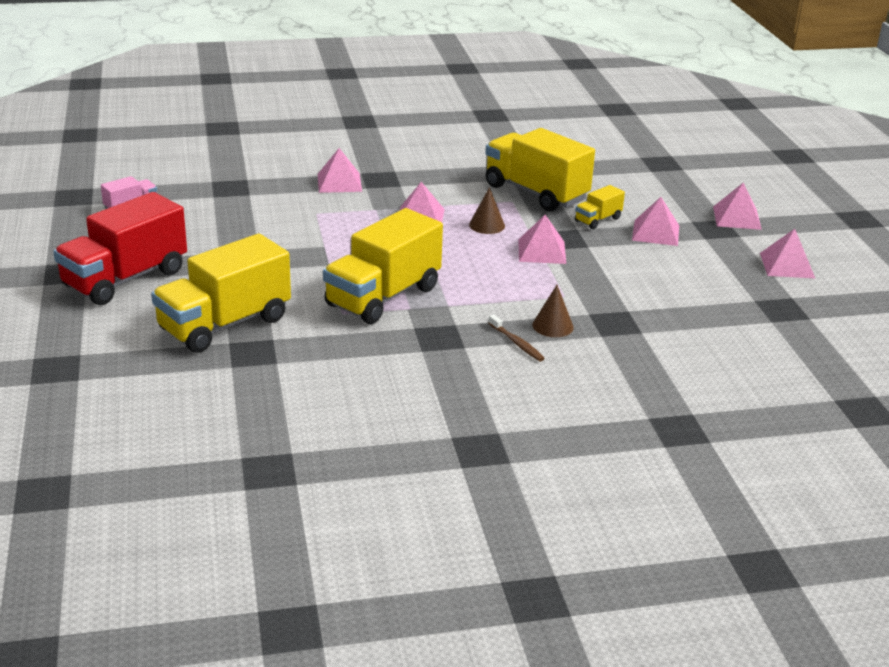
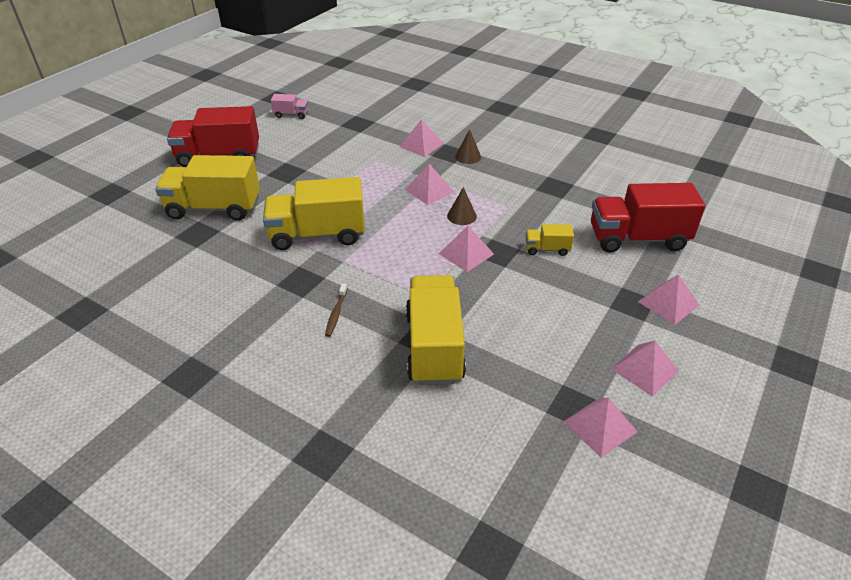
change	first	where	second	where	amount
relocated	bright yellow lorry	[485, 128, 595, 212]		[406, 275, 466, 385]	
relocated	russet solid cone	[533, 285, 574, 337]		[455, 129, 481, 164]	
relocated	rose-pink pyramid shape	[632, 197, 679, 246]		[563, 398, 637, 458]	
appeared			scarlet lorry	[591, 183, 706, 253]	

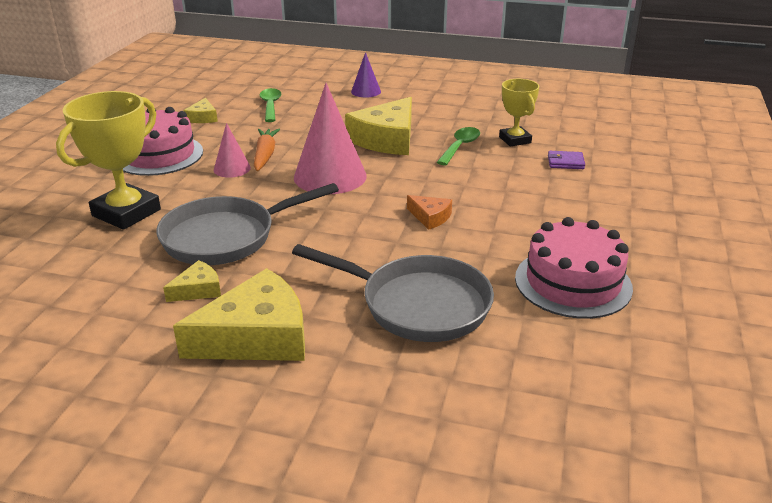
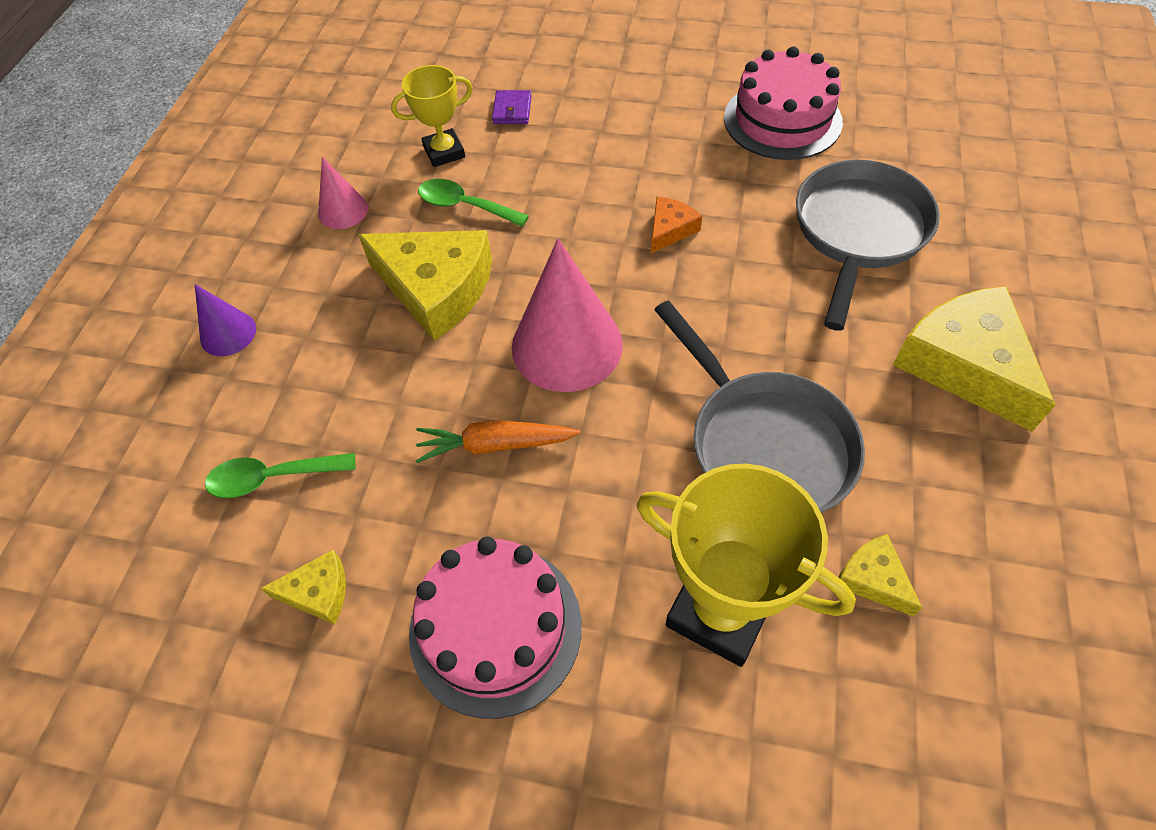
change	first	where	second	where	amount
relocated	bright yellow piece of cheese	[163, 260, 221, 302]		[838, 534, 922, 616]	
relocated	rose-pink solid cone	[214, 123, 251, 178]		[318, 157, 368, 229]	

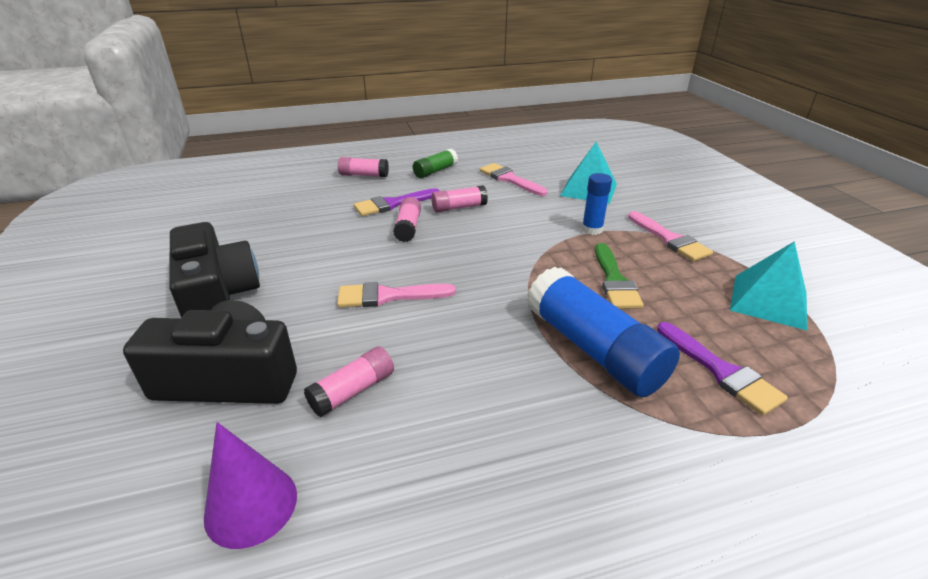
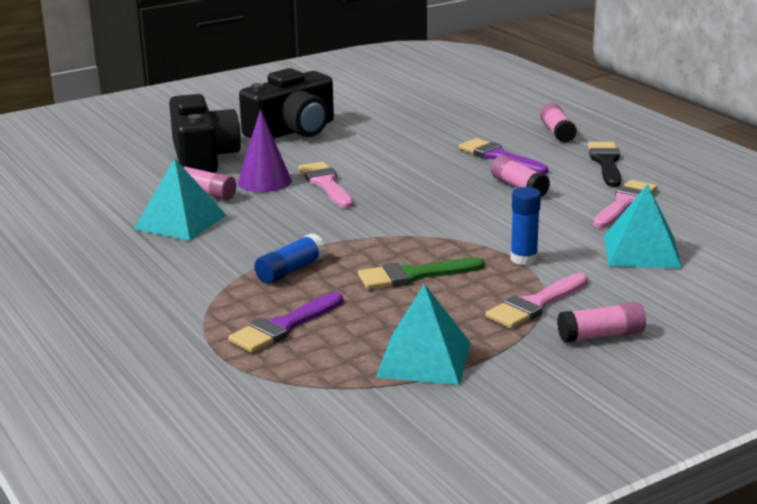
change	first	where	second	where	amount
relocated	violet solid cone	[204, 422, 297, 549]		[238, 109, 292, 192]	
relocated	rose-pink stick of glue	[393, 197, 421, 242]		[557, 302, 646, 343]	
exchanged	emerald stick of glue	[413, 149, 458, 178]	jet-black paintbrush	[588, 142, 621, 187]	
size	cobalt stick of glue	[527, 266, 680, 397]		[255, 233, 326, 284]	x0.52
appeared			teal pyramid shape	[134, 158, 226, 241]	

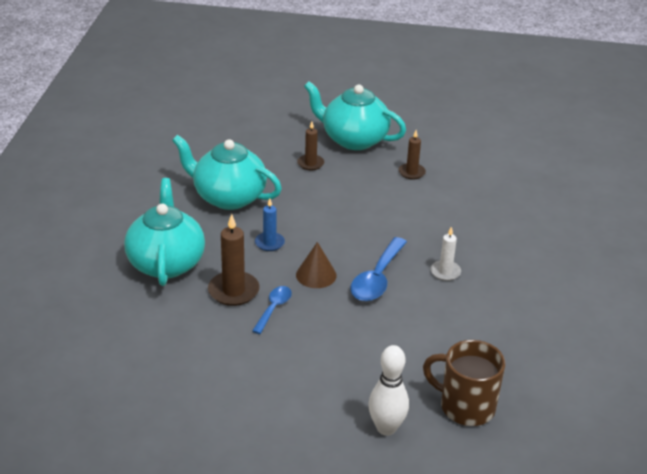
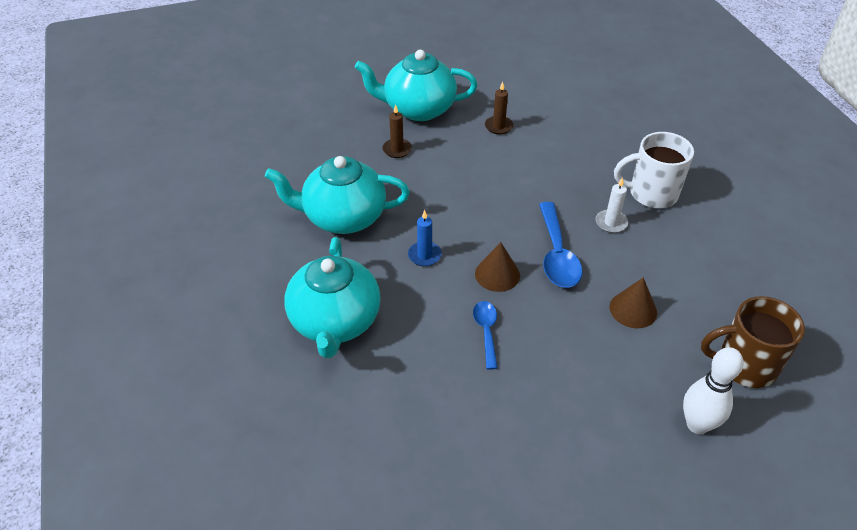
change	first	where	second	where	amount
spun	teal tea pot	[124, 178, 205, 286]		[284, 237, 381, 358]	150 degrees counterclockwise
missing	russet wax candle	[208, 214, 260, 306]			
appeared			russet solid cone	[610, 277, 657, 328]	
appeared			pure white mug	[614, 132, 694, 208]	

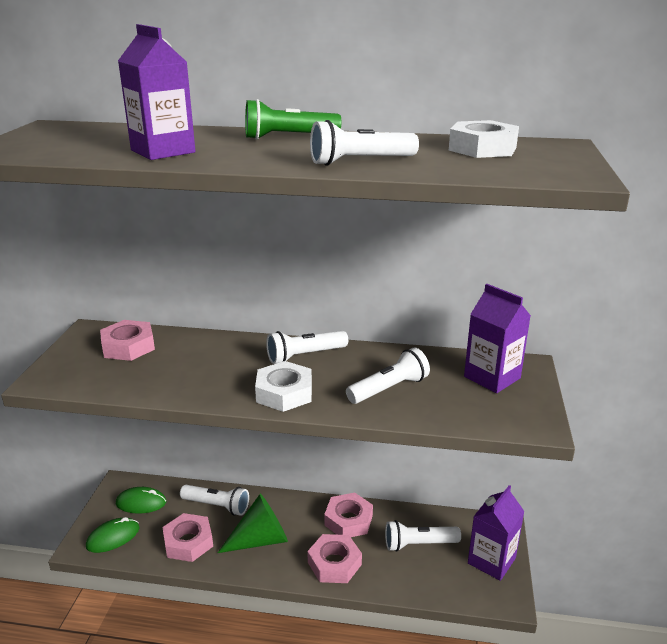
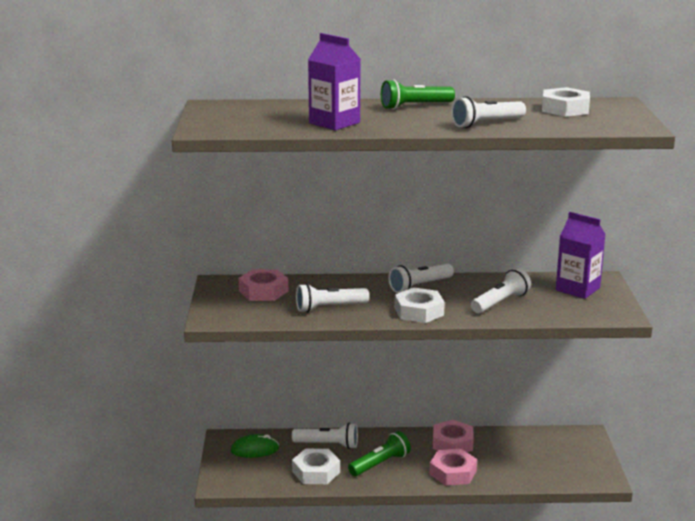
change	first	where	second	where	amount
missing	emerald mouse	[86, 517, 140, 553]			
colour	rose-pink hexagon nut	[162, 513, 213, 562]	pure white hexagon nut	[292, 449, 340, 484]	
exchanged	emerald solid cone	[218, 494, 288, 553]	emerald pocket torch	[348, 431, 411, 476]	
relocated	pure white pocket torch	[385, 520, 461, 552]		[296, 283, 369, 313]	
missing	violet milk carton	[468, 485, 525, 581]			

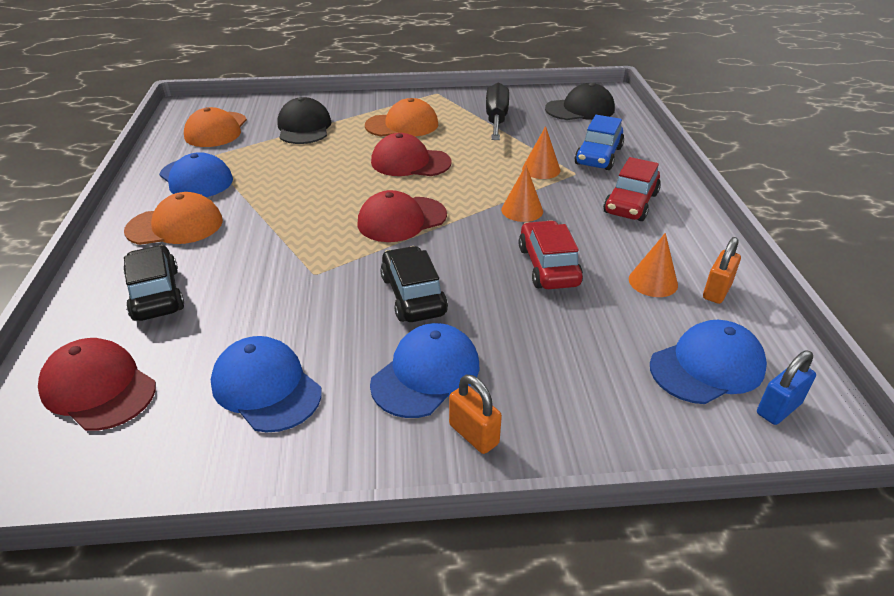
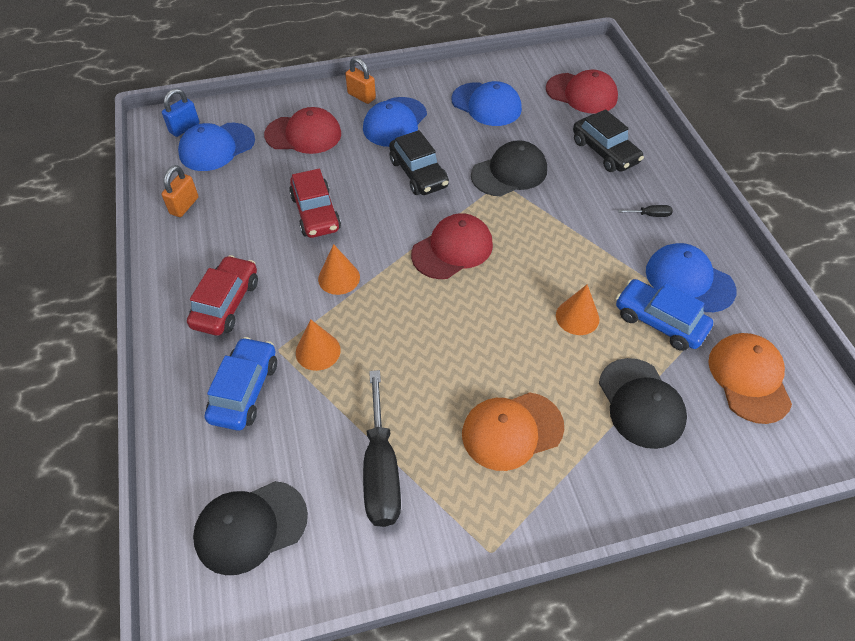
change	first	where	second	where	amount
exchanged	bright orange cap	[124, 192, 223, 245]	jet-black flat screwdriver	[618, 205, 673, 217]	
relocated	scarlet cap	[371, 133, 452, 176]		[264, 107, 341, 154]	
relocated	bright orange solid cone	[629, 233, 678, 297]		[556, 284, 599, 335]	
appeared			jet-black cap	[471, 140, 547, 196]	
appeared			cobalt car	[616, 279, 713, 351]	

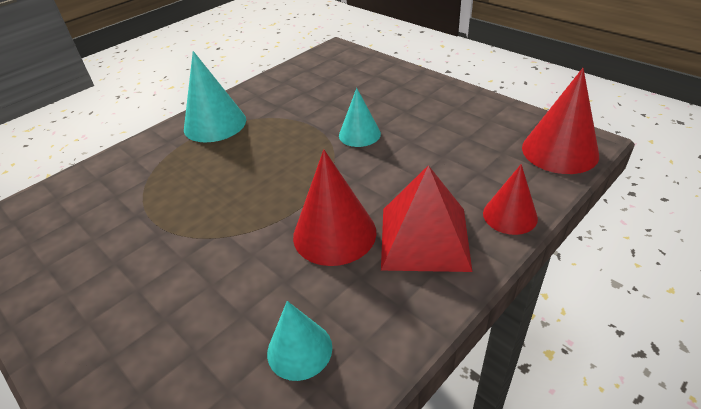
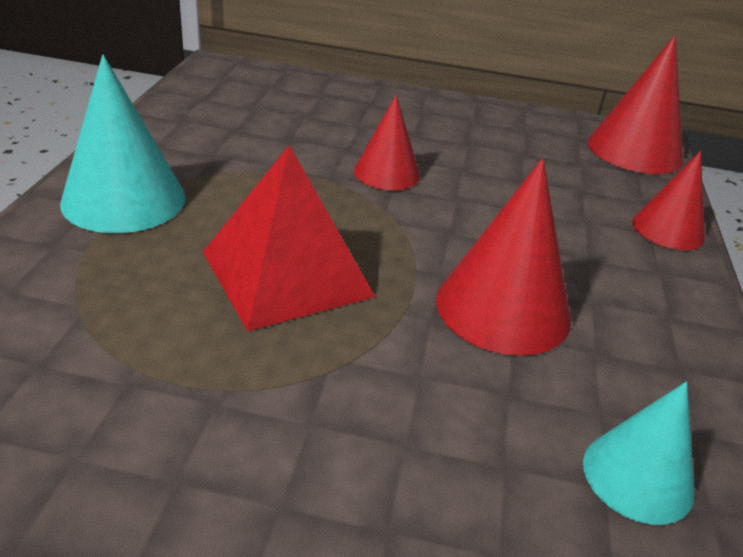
change	first	where	second	where	amount
colour	teal solid cone	[339, 88, 381, 147]	scarlet solid cone	[354, 95, 420, 190]	
relocated	scarlet pyramid shape	[381, 165, 472, 272]		[203, 145, 375, 331]	

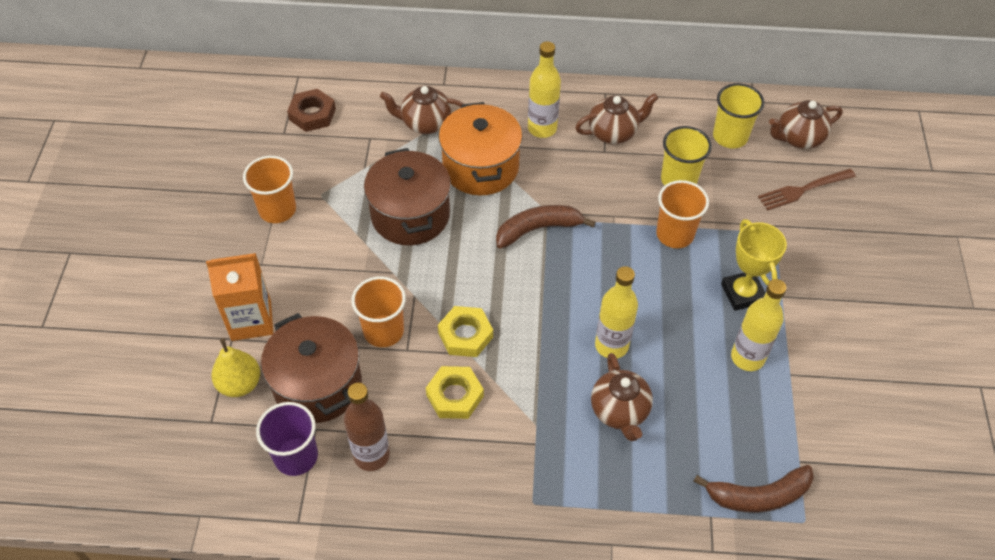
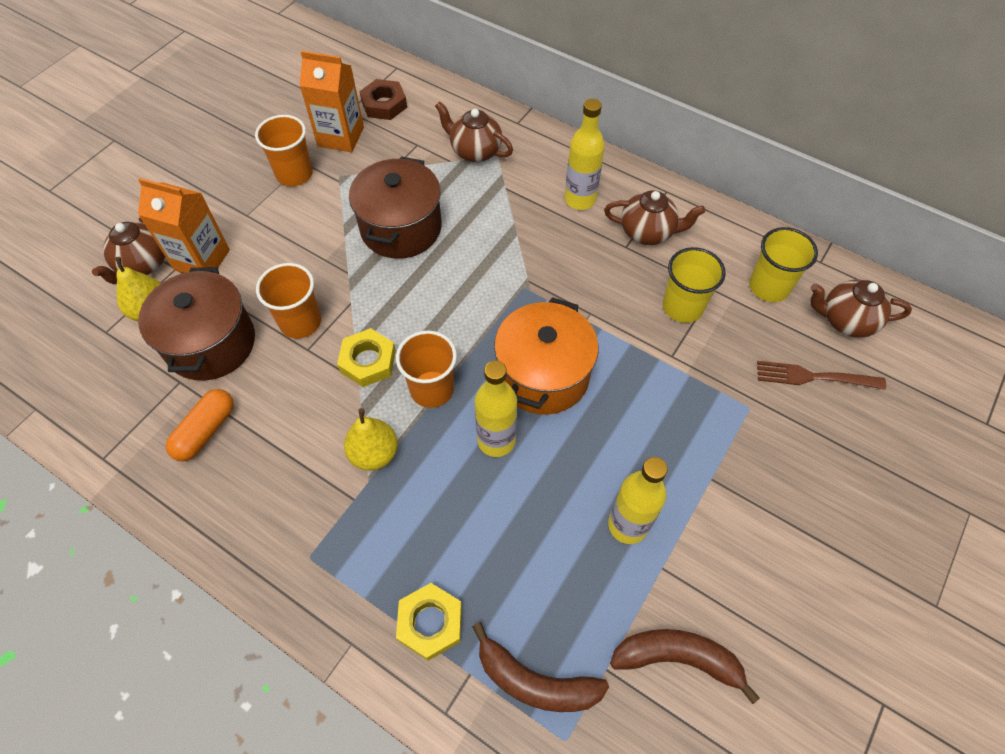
change	first	where	second	where	amount
missing	violet tumbler	[256, 402, 318, 476]			
exchanged	russet drink bottle	[344, 383, 390, 471]	bright orange pill shape	[166, 389, 234, 461]	
relocated	bright yellow hexagon nut	[426, 366, 484, 419]		[396, 583, 462, 661]	
relocated	bright orange stockpot	[439, 102, 522, 196]		[494, 297, 598, 415]	
relocated	russet banana fruit	[496, 205, 596, 249]		[610, 629, 760, 704]	
relocated	russet tea pot	[591, 353, 653, 441]		[92, 218, 165, 284]	
relocated	bright orange tumbler	[656, 180, 709, 248]		[396, 331, 457, 408]	
missing	bright yellow prize cup	[721, 219, 787, 311]			
appeared			bright orange milk carton	[299, 51, 364, 152]	
appeared			bright yellow pear fruit	[344, 408, 398, 471]	

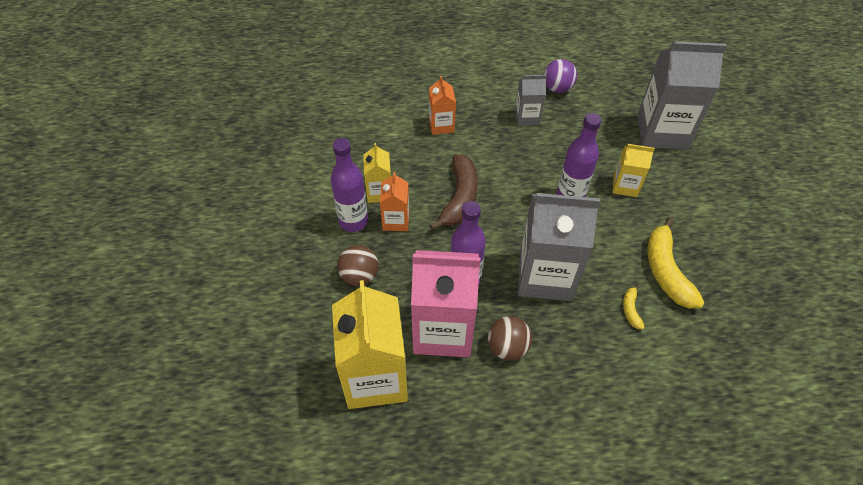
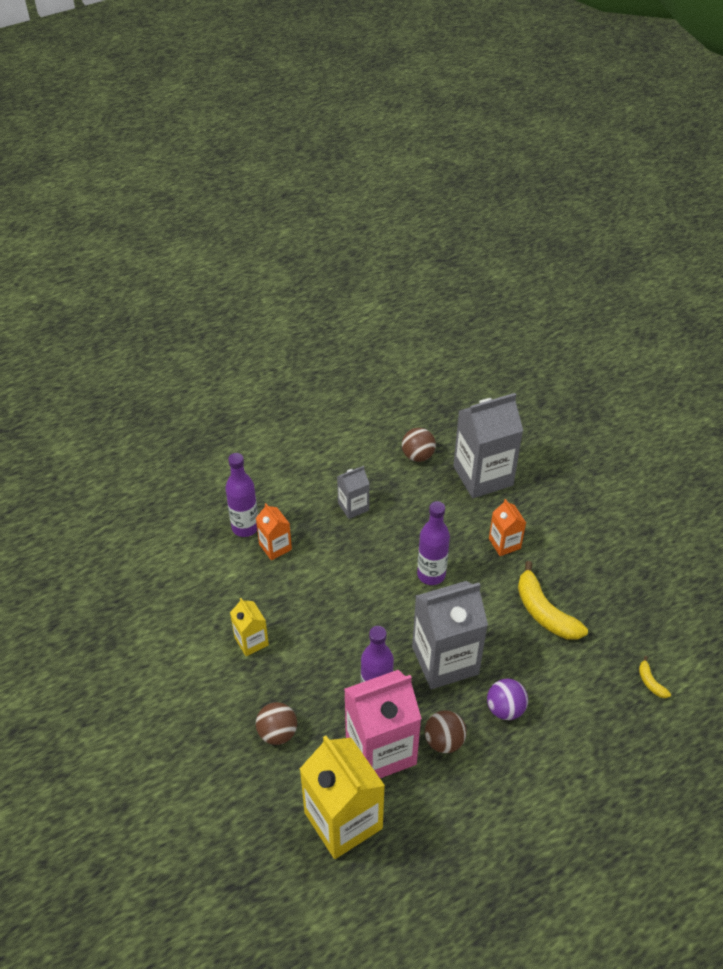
change	first	where	second	where	amount
relocated	violet drink bottle	[331, 138, 368, 232]		[225, 453, 258, 537]	
relocated	bright orange milk carton	[380, 172, 409, 231]		[489, 499, 526, 556]	
missing	russet banana fruit	[429, 154, 478, 231]			
relocated	violet sphere	[544, 59, 577, 93]		[487, 679, 528, 720]	
missing	bright yellow milk carton	[613, 144, 655, 197]			
relocated	bright yellow banana fruit	[623, 284, 645, 329]		[639, 656, 671, 698]	
appeared			russet sphere	[402, 428, 436, 462]	

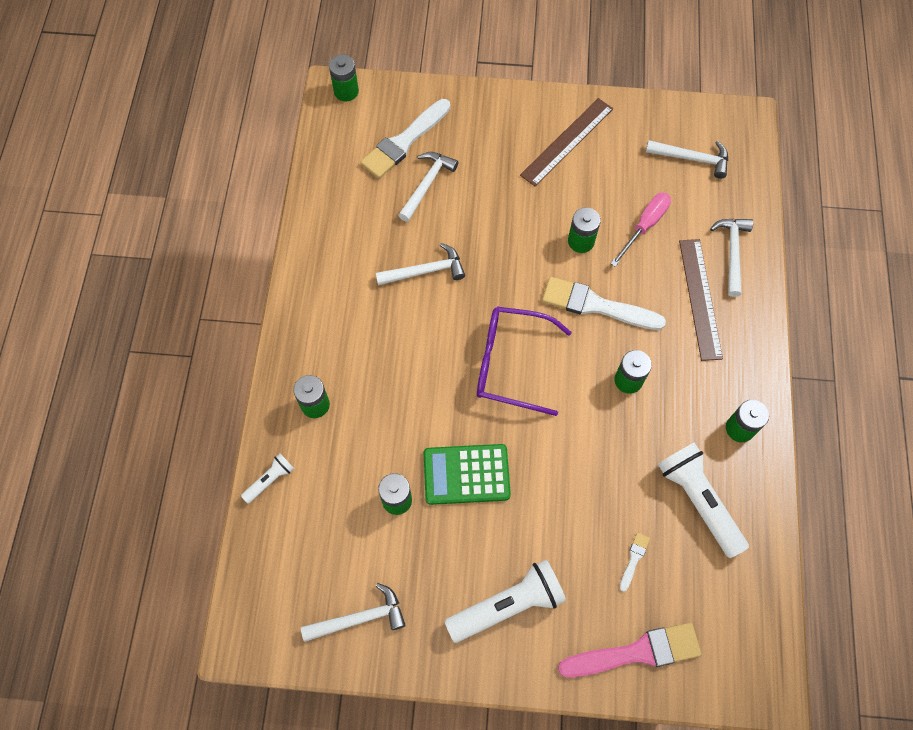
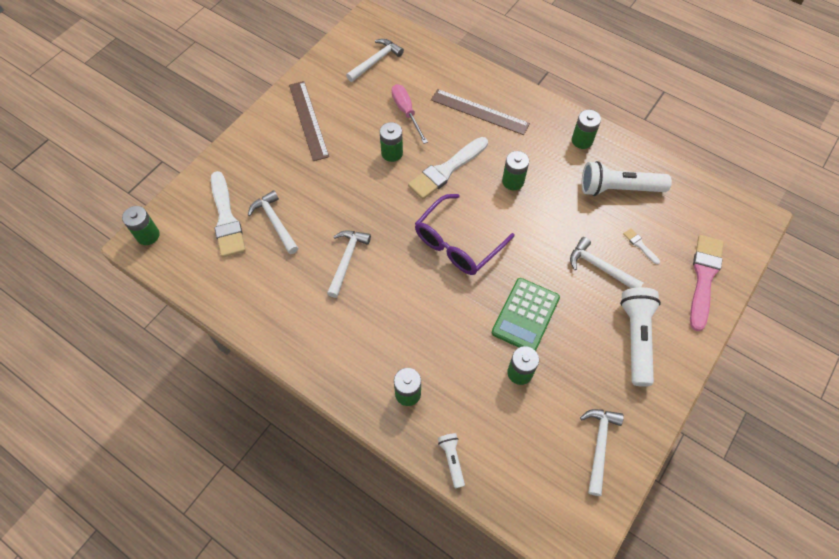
change	first	where	second	where	amount
relocated	pure white hammer	[710, 219, 753, 297]		[570, 237, 643, 288]	

